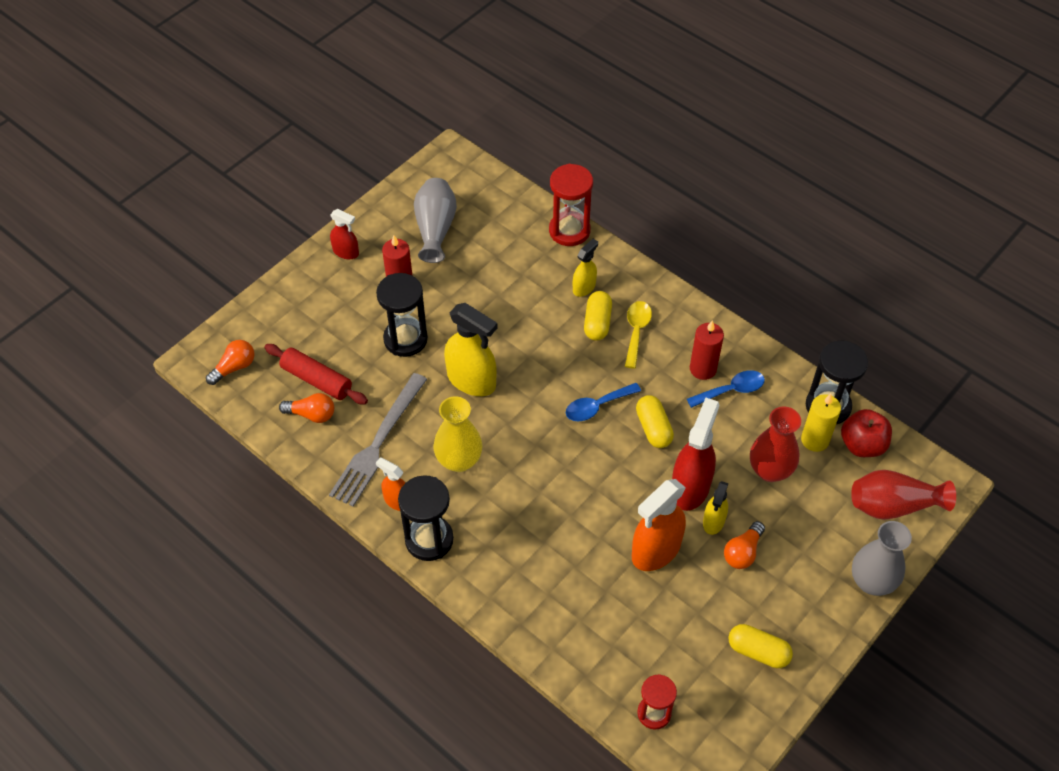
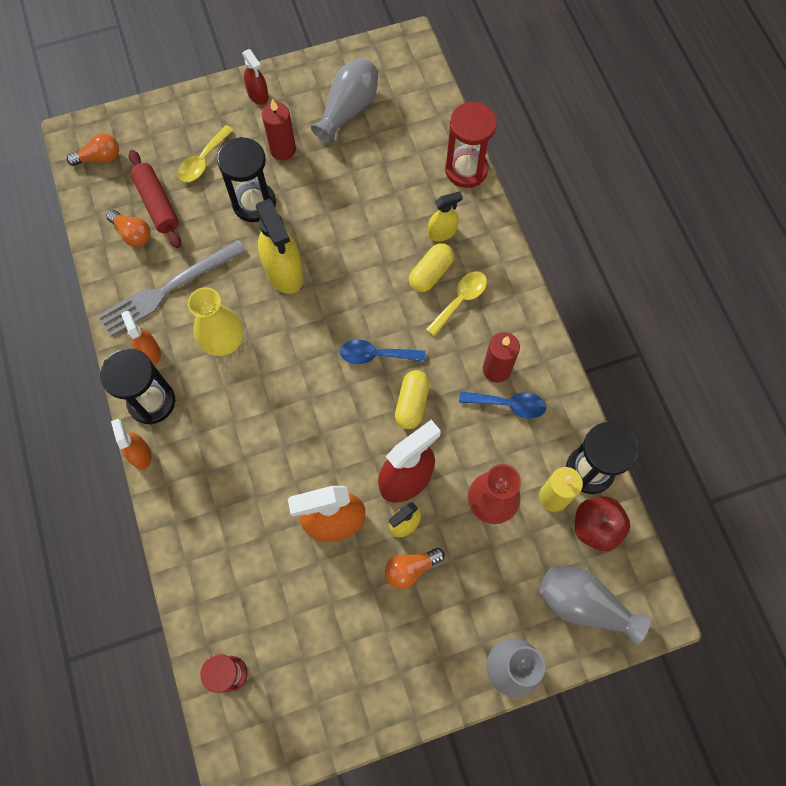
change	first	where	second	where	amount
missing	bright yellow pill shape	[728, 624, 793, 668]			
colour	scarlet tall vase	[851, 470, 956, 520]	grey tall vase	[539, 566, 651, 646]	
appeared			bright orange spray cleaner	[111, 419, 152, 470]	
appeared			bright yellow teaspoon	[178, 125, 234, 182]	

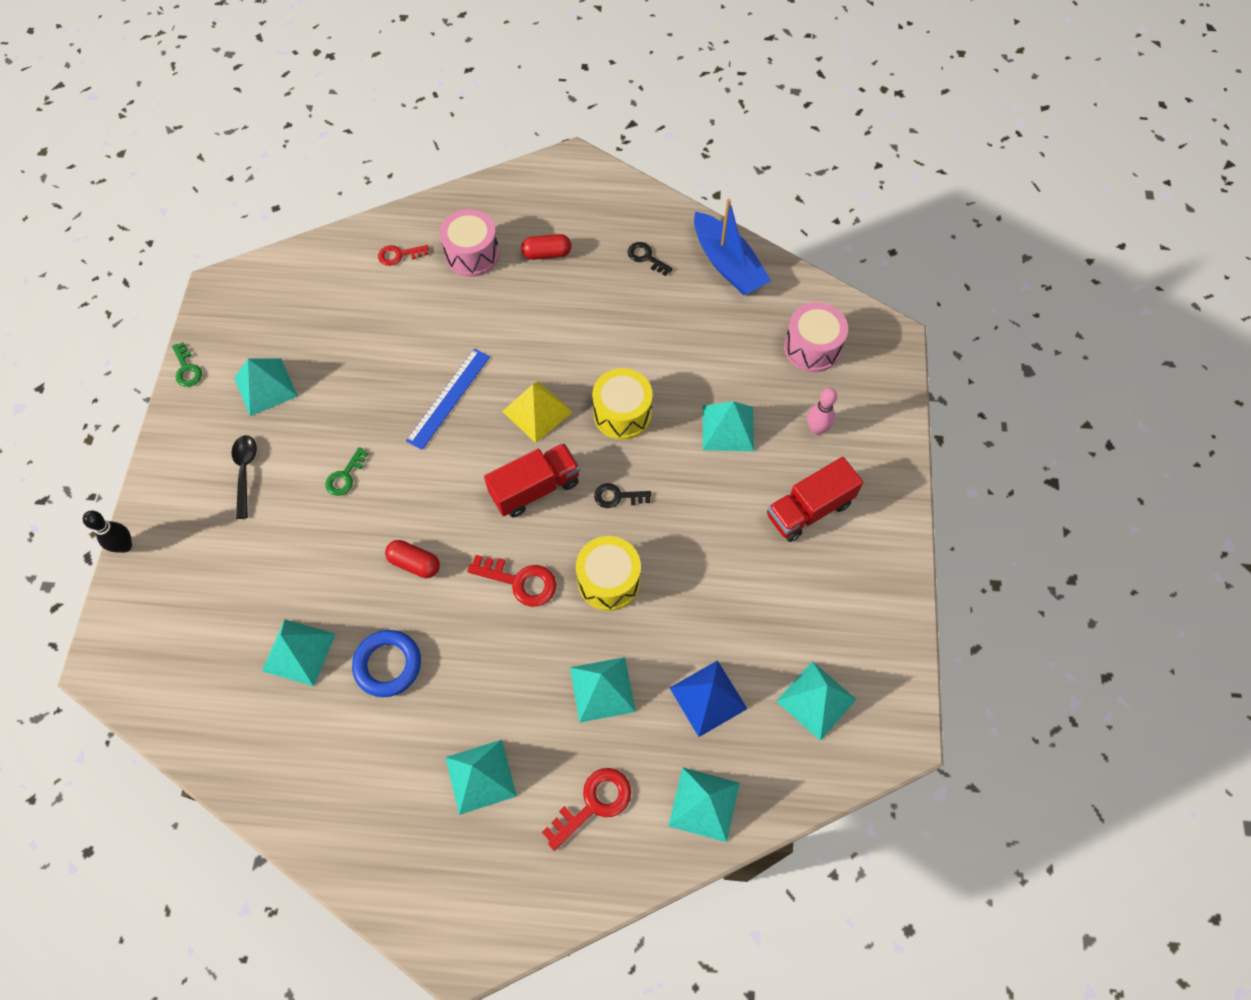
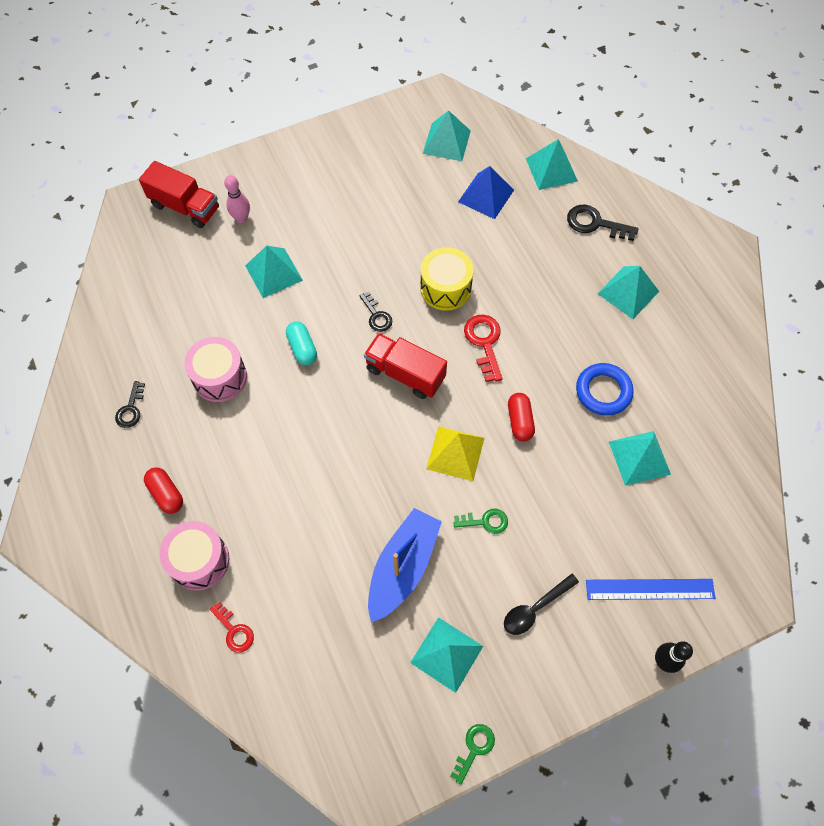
change	first	where	second	where	amount
relocated	cobalt straightedge	[406, 348, 490, 450]		[586, 579, 716, 600]	
relocated	bright yellow pyramid shape	[502, 381, 573, 443]		[426, 426, 484, 481]	
colour	scarlet key	[542, 768, 631, 851]	jet-black key	[567, 205, 639, 241]	
missing	teal pyramid shape	[570, 657, 636, 723]			
exchanged	bright yellow toy drum	[592, 368, 653, 440]	teal pill shape	[286, 321, 317, 365]	
relocated	cobalt sailboat	[694, 199, 771, 295]		[368, 508, 442, 623]	
relocated	scarlet lorry	[767, 457, 863, 542]		[139, 161, 219, 228]	
relocated	rose-pink toy drum	[784, 302, 848, 372]		[184, 337, 247, 402]	

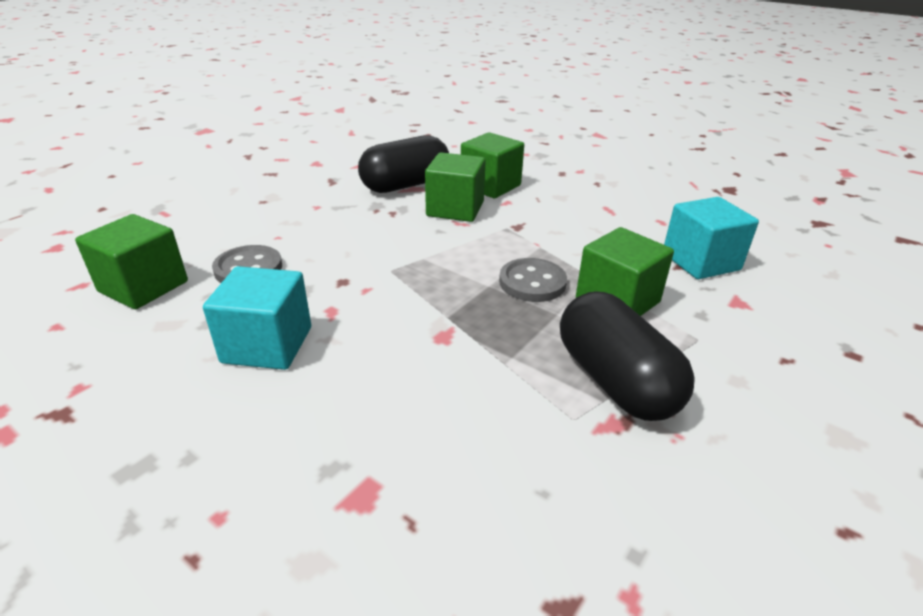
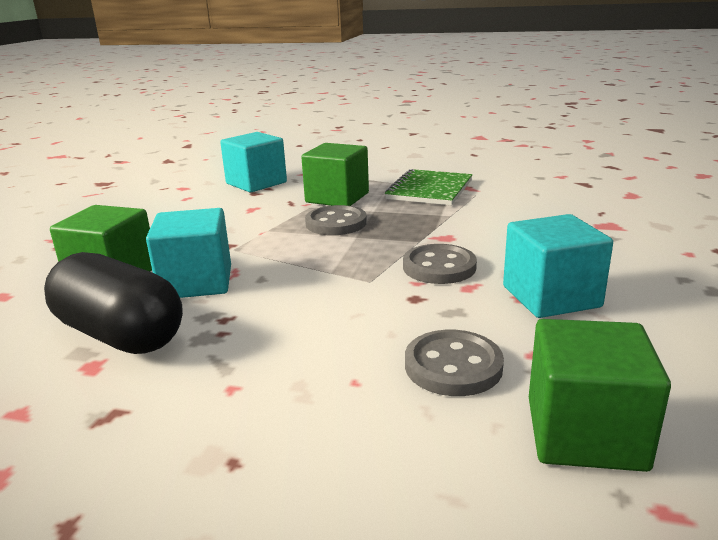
change	first	where	second	where	amount
colour	emerald block	[425, 152, 486, 222]	teal block	[146, 208, 231, 298]	
exchanged	jet-black pill shape	[560, 291, 695, 421]	emerald exercise book	[385, 169, 472, 205]	
appeared			grey button	[403, 244, 477, 284]	

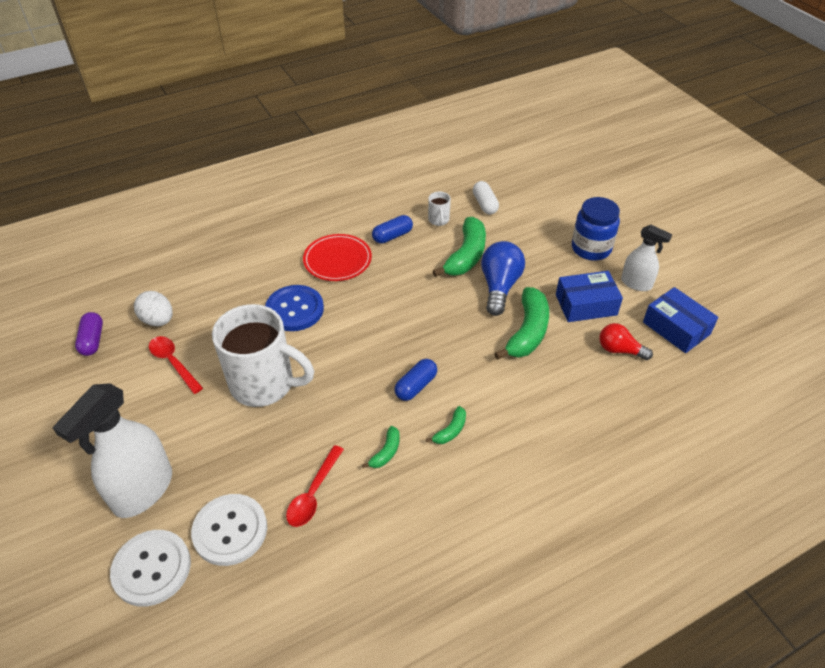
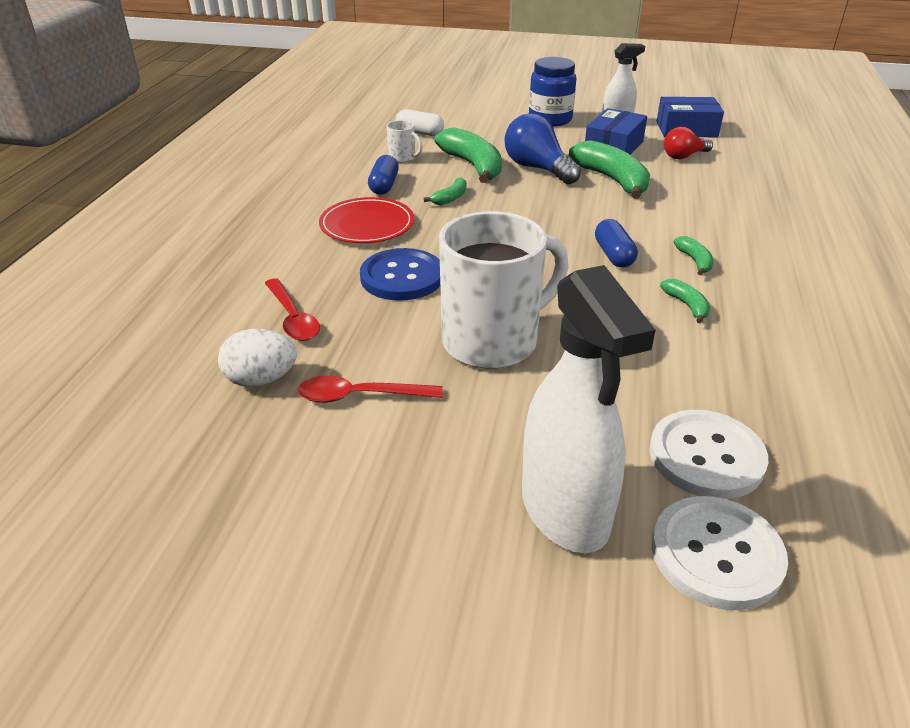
change	first	where	second	where	amount
missing	violet pill shape	[75, 312, 103, 356]			
relocated	scarlet teaspoon	[286, 445, 344, 527]		[265, 278, 320, 341]	
appeared			emerald banana fruit	[424, 177, 466, 205]	

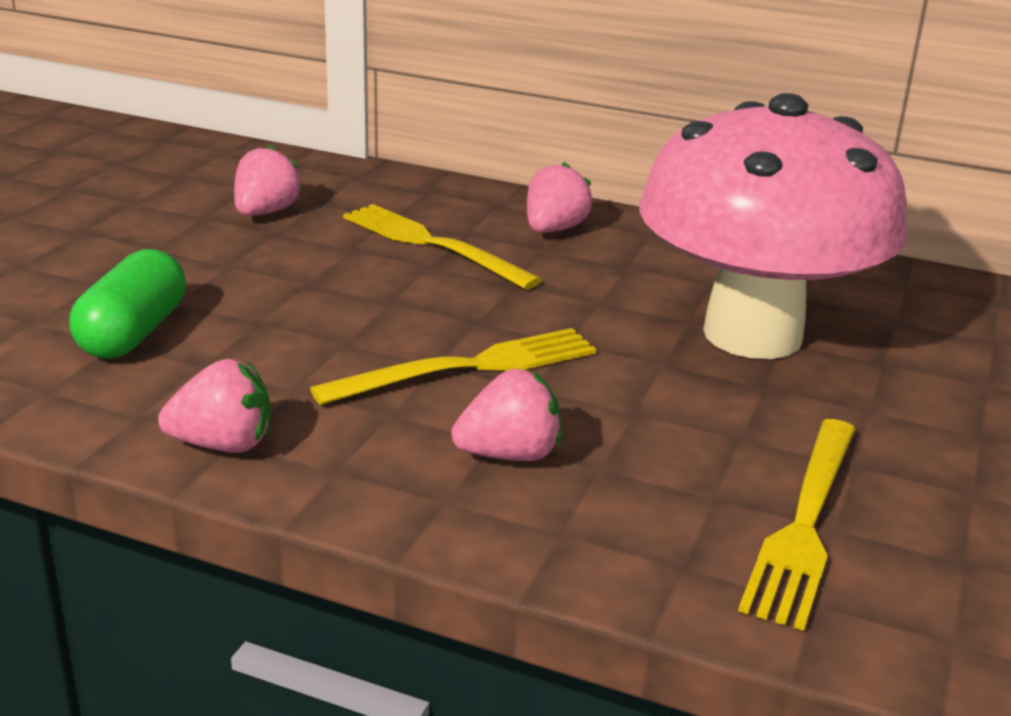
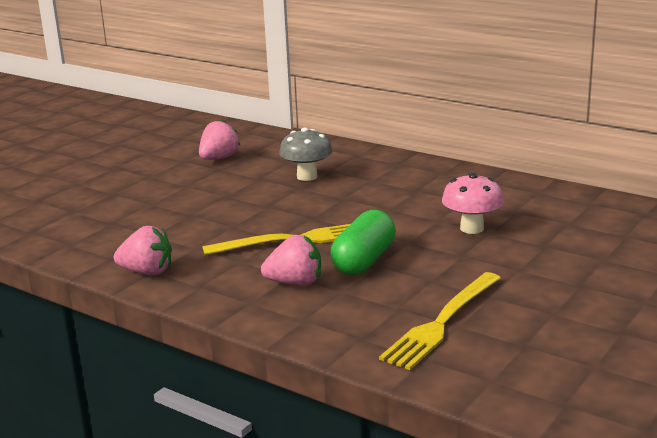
change	first	where	second	where	amount
relocated	emerald pill shape	[69, 249, 186, 358]		[330, 210, 396, 275]	
exchanged	bright yellow dinner fork	[343, 204, 542, 290]	grey toadstool	[279, 127, 333, 181]	
missing	rose-pink strawberry	[527, 162, 592, 233]			
size	rose-pink toadstool	[639, 93, 907, 359]		[442, 173, 504, 234]	x0.40

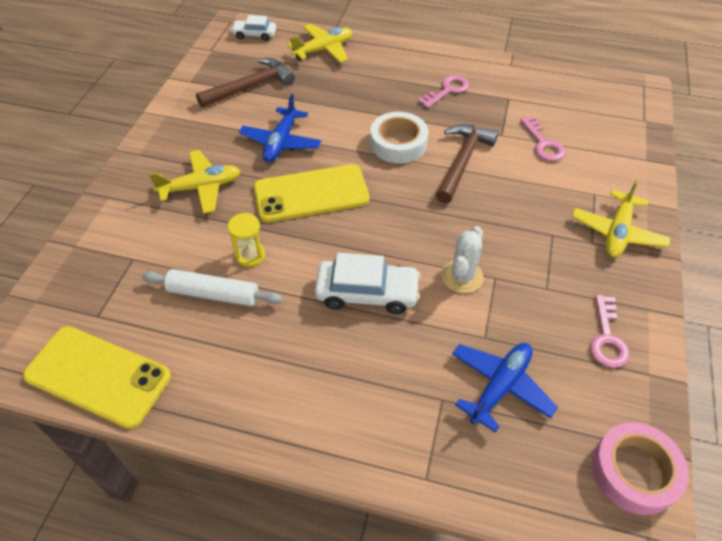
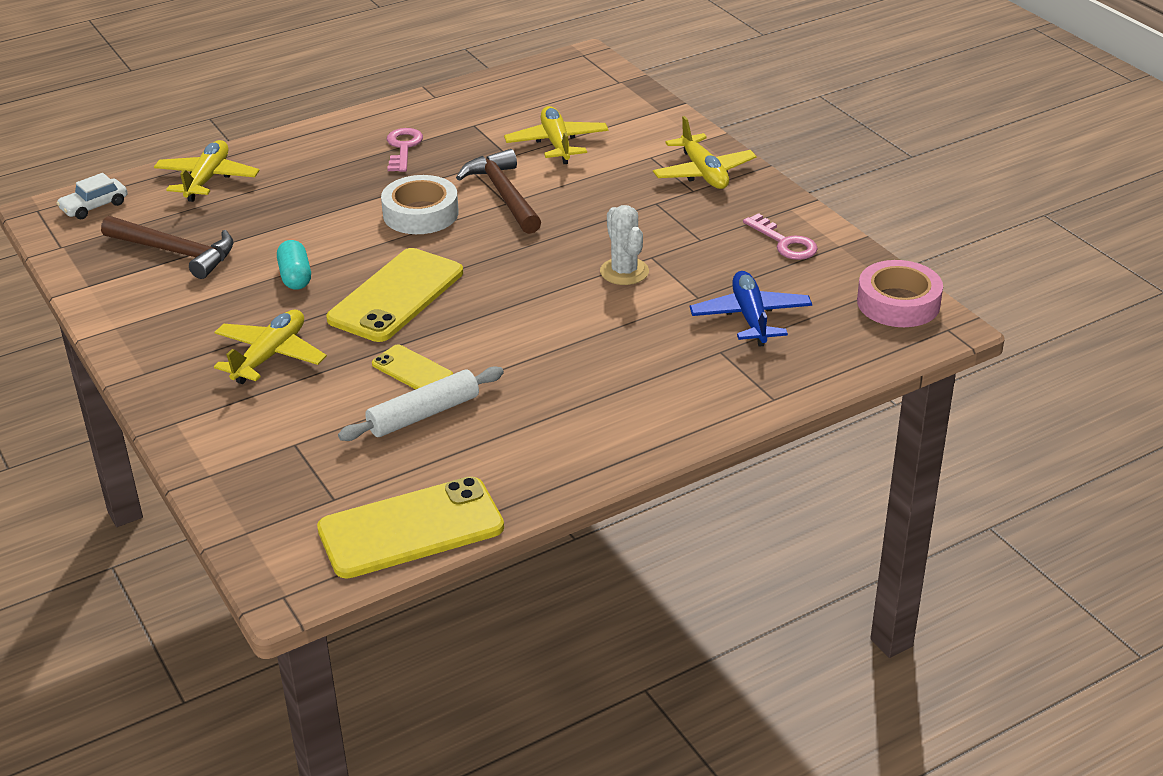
change	first	where	second	where	amount
spun	russet hammer	[196, 58, 295, 107]		[101, 216, 234, 279]	105 degrees clockwise
exchanged	bright yellow sand timer	[228, 213, 266, 267]	bright yellow mobile phone	[372, 344, 453, 389]	
exchanged	cobalt aeroplane	[239, 94, 322, 162]	teal pill shape	[277, 240, 311, 290]	
missing	pure white car	[315, 253, 421, 314]			
exchanged	rose-pink key	[520, 116, 565, 161]	bright yellow aeroplane	[504, 106, 608, 164]	

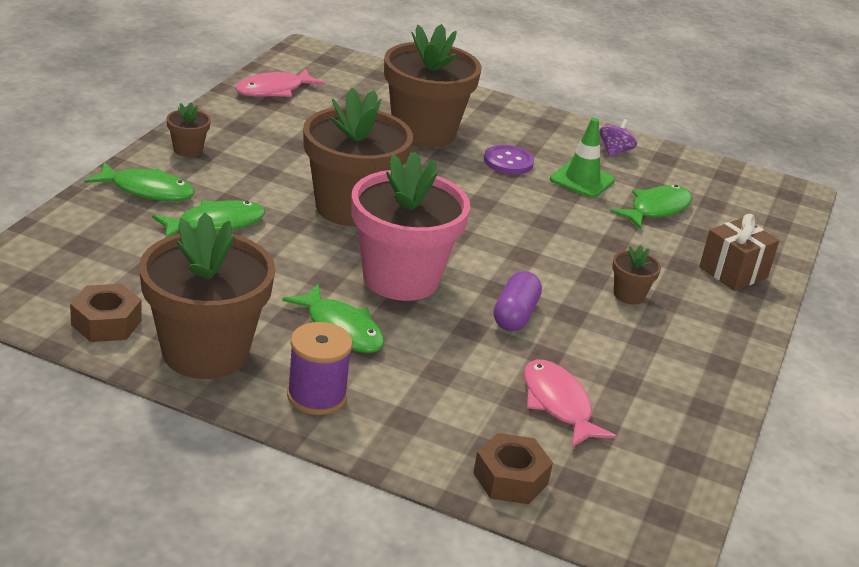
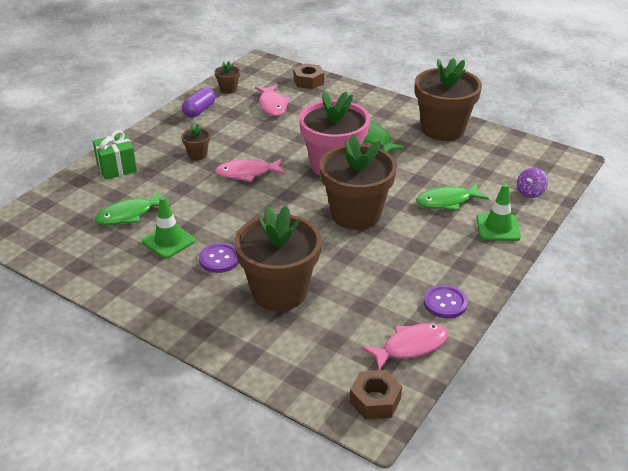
change	first	where	second	where	amount
relocated	russet hexagon nut	[70, 284, 142, 342]		[350, 370, 402, 420]	
exchanged	emerald fish figure	[84, 162, 194, 201]	emerald traffic cone	[476, 184, 521, 241]	
relocated	russet plant pot	[167, 102, 211, 157]		[215, 61, 240, 94]	
missing	violet bobbin	[287, 322, 352, 415]			
relocated	violet pill shape	[494, 271, 542, 331]		[182, 87, 216, 118]	
relocated	violet spinning top	[599, 119, 637, 157]		[517, 168, 548, 198]	
colour	russet present	[699, 214, 779, 291]	emerald present	[93, 130, 137, 180]	
appeared			rose-pink fish figure	[215, 158, 285, 182]	
appeared			violet button	[424, 285, 468, 319]	

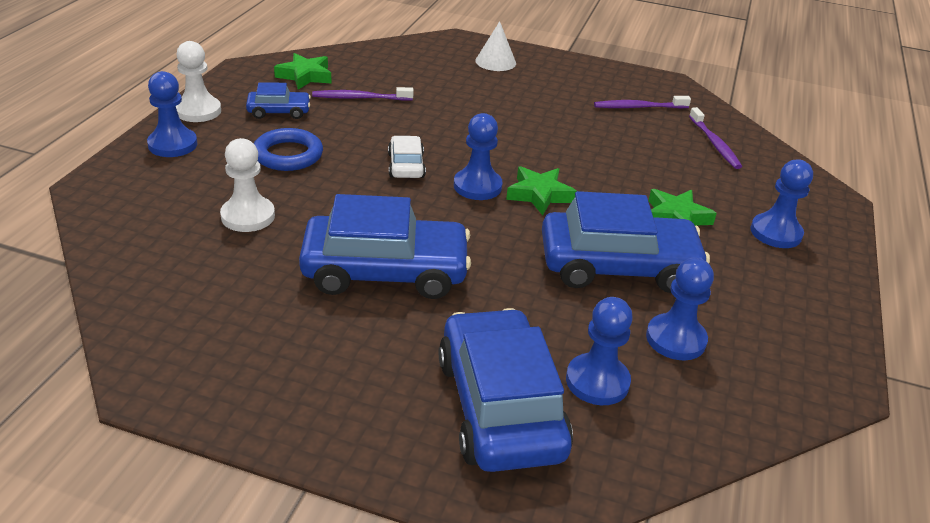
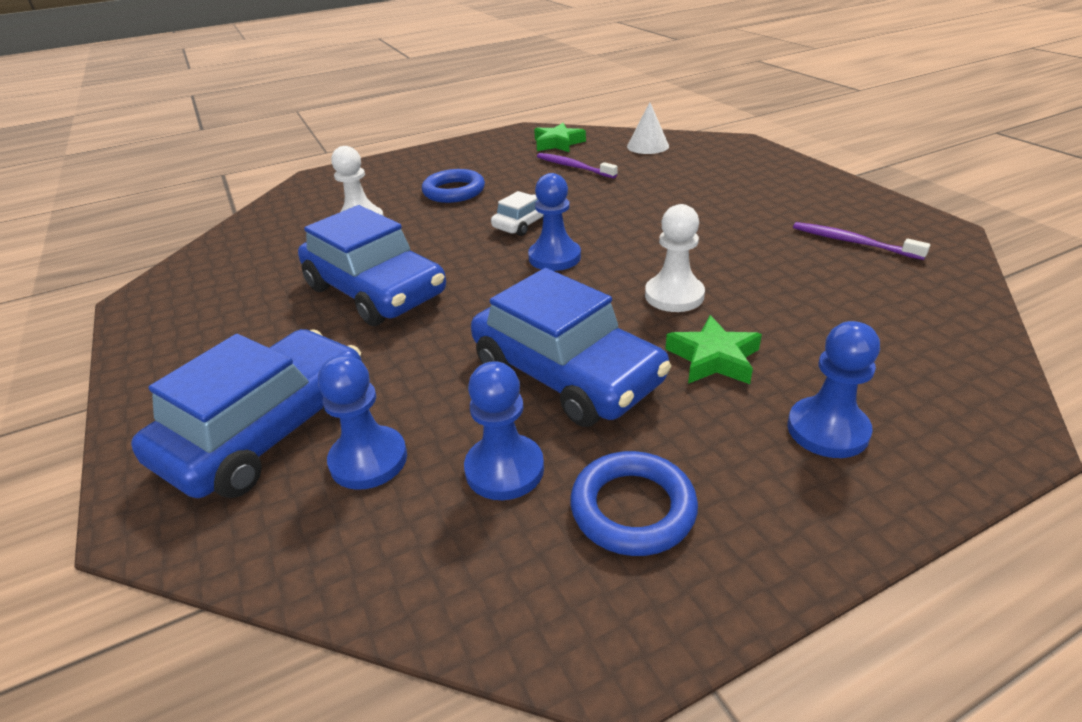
change	first	where	second	where	amount
missing	cobalt pawn	[147, 71, 198, 157]			
relocated	pure white pawn	[176, 41, 221, 122]		[645, 204, 705, 312]	
missing	cobalt car	[246, 82, 311, 119]			
relocated	pure white solid cone	[475, 21, 516, 71]		[627, 102, 669, 154]	
missing	emerald five-pointed star	[506, 166, 577, 215]			
missing	violet dental brush	[689, 107, 742, 169]			
appeared			cobalt ring	[570, 451, 698, 556]	

